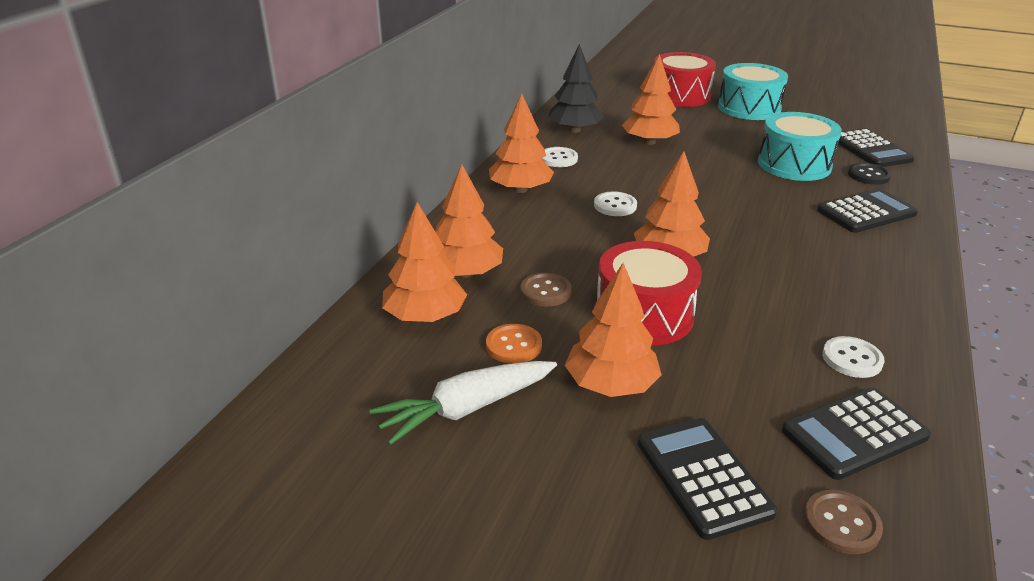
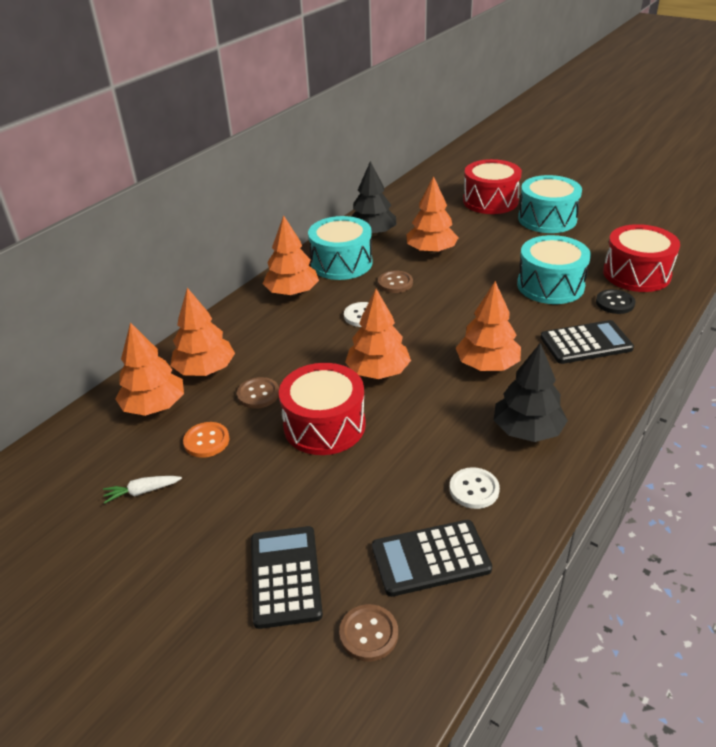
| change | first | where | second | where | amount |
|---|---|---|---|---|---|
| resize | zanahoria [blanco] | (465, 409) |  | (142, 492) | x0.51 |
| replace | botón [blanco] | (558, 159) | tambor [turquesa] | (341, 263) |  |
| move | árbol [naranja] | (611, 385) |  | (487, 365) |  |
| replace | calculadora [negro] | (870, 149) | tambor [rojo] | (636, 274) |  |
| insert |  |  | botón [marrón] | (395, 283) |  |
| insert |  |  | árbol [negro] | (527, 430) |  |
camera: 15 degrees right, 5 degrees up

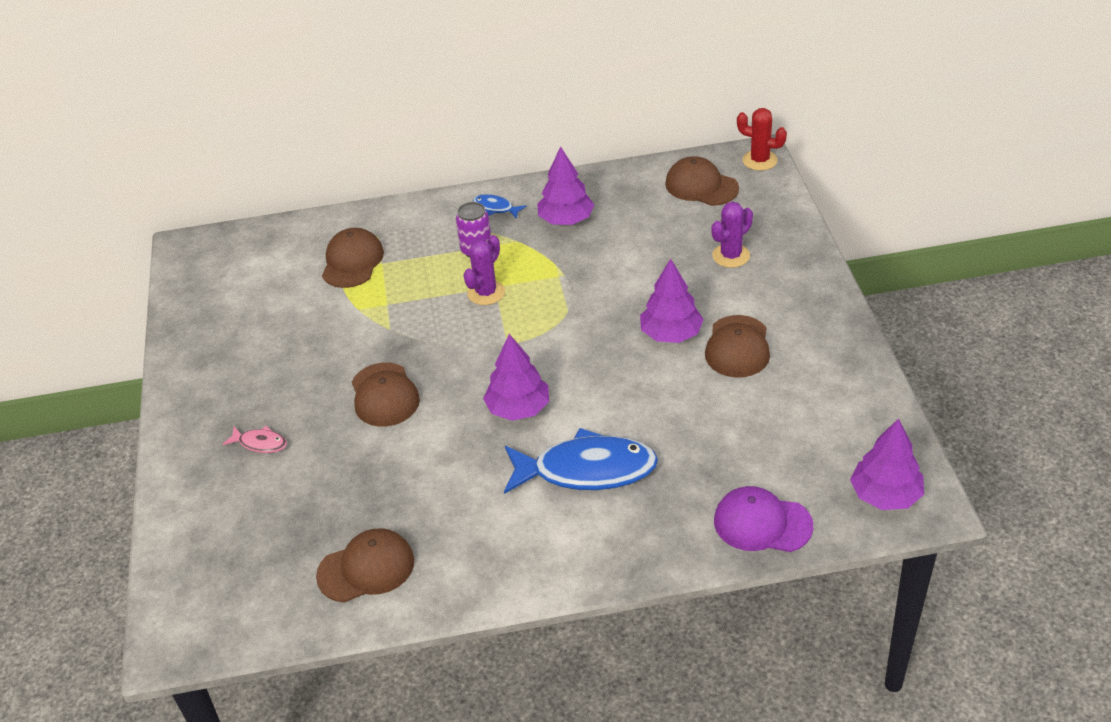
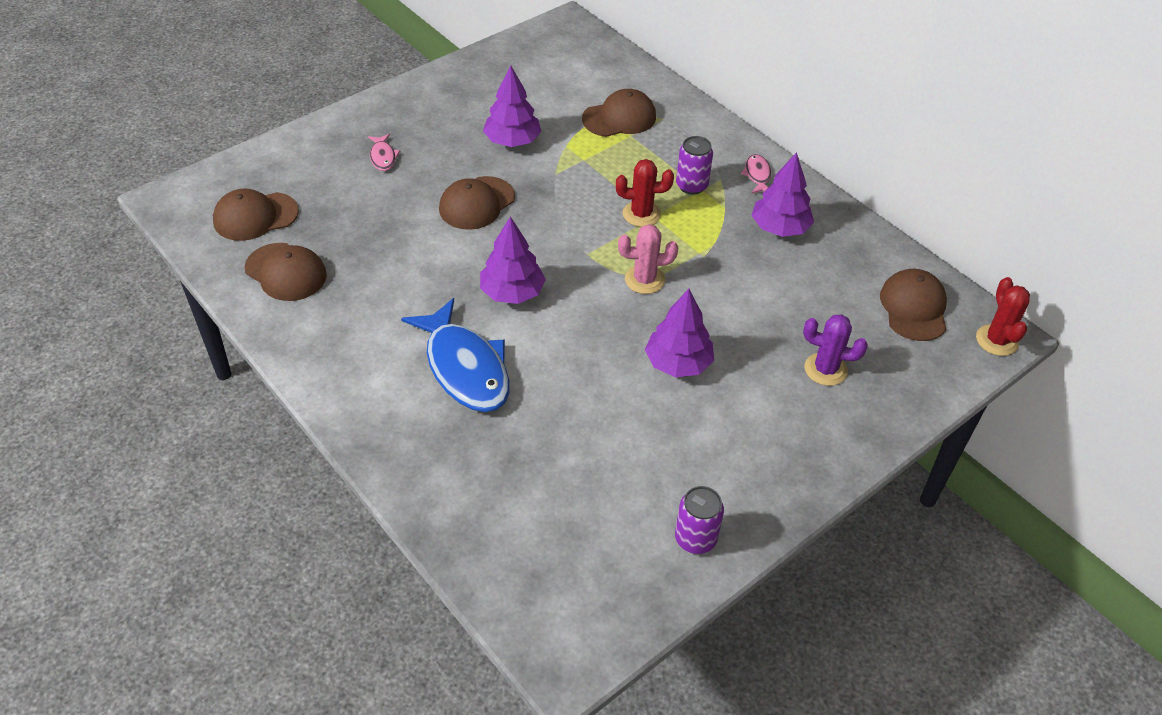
| change | first | where | second | where | amount |
|---|---|---|---|---|---|
| recolor | cactus [morado] | (486, 293) | cactus [rojo] | (641, 214) |  |
| recolor | pez [azul] | (496, 208) | pez [rosa] | (757, 175) |  |
| move | gorra [marrón] | (737, 347) |  | (255, 216) |  |
| delete | gorra [morado] | (762, 523) |  |  |  |
| move | árbol [morado] | (885, 495) |  | (512, 141) |  |
| insert |  |  | cactus [rosa] | (644, 280) |  |
| insert |  |  | lata [morado] | (695, 539) |  |
camera: 55 degrees right, 5 degrees up

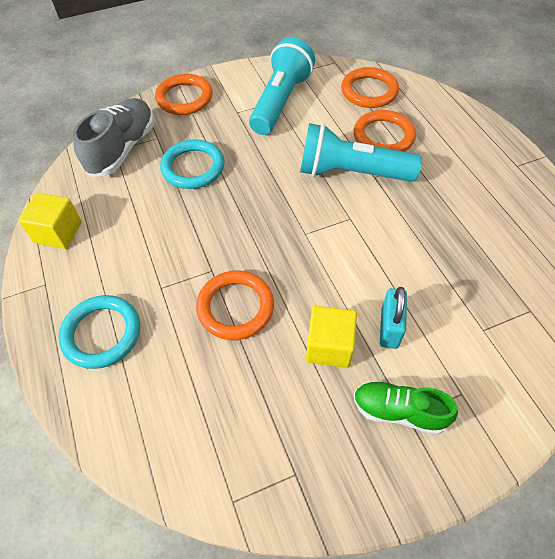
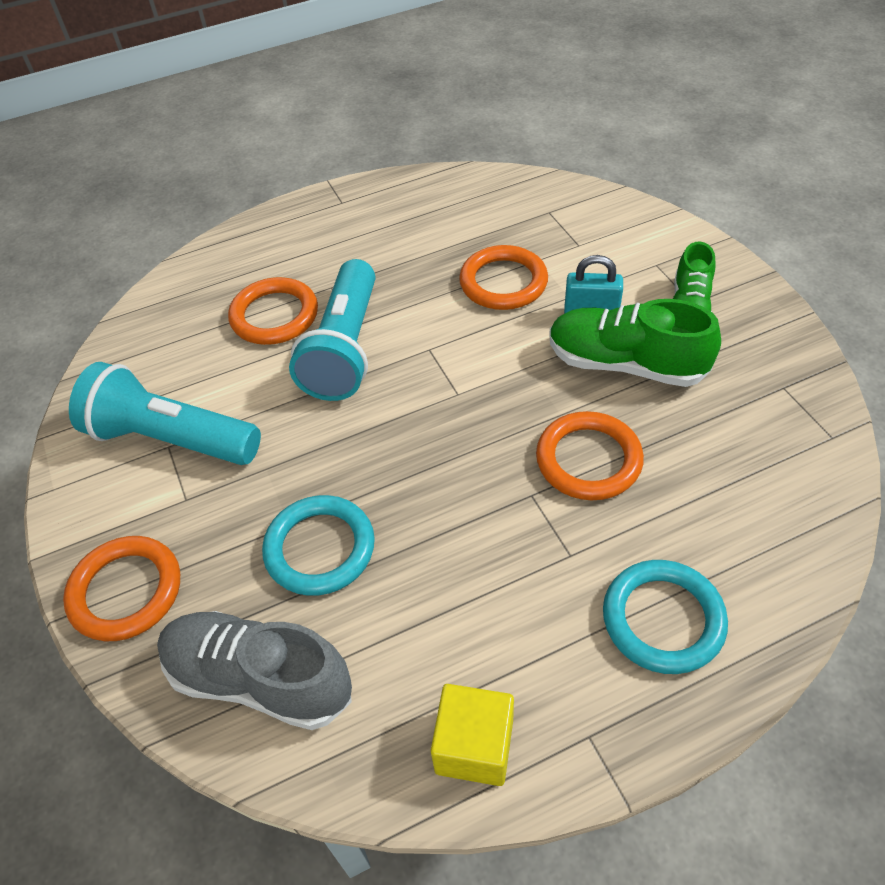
| change | first | where | second | where | amount |
|---|---|---|---|---|---|
| replace | cubo [amarillo] | (329, 346) | zapato [verde] | (625, 364) |  |
| move | anillo [naranja] | (369, 91) |  | (503, 282) |  |
camera: 90 degrees left, 5 degrees down

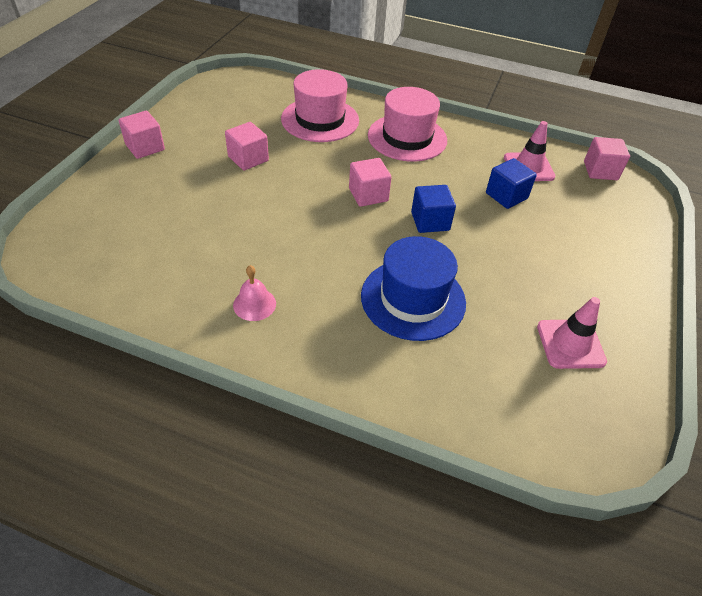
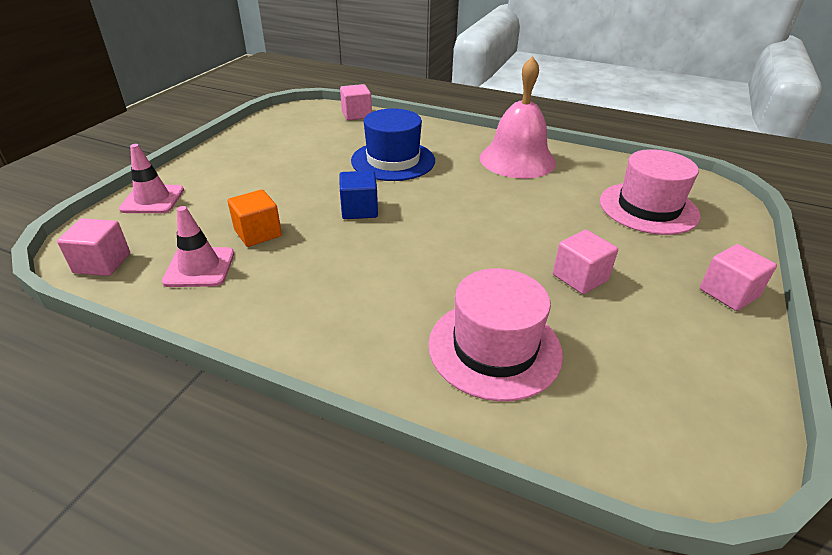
| change | first | where | second | where | amount |
|---|---|---|---|---|---|
| resize | campana [rosa] | (254, 304) |  | (517, 160) | x2.30 |
| move | cubo [rosa] | (368, 195) |  | (356, 114) |  |
| move | sombrero [rosa] | (407, 137) |  | (648, 208) |  |
| recolor | cubo [azul] | (506, 196) | cubo [naranja] | (258, 233) |  |
| move | cono de tráfico [rosa] | (570, 344) |  | (152, 199) |  |
camera: 175 degrees left, 10 degrees down

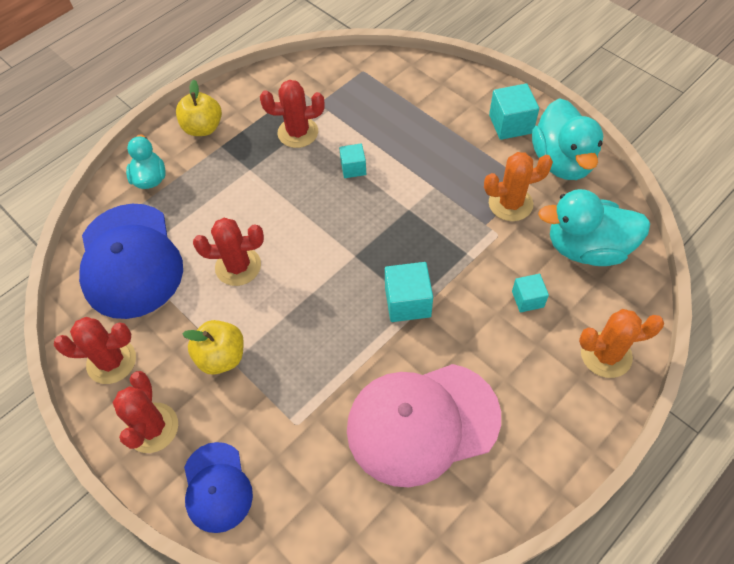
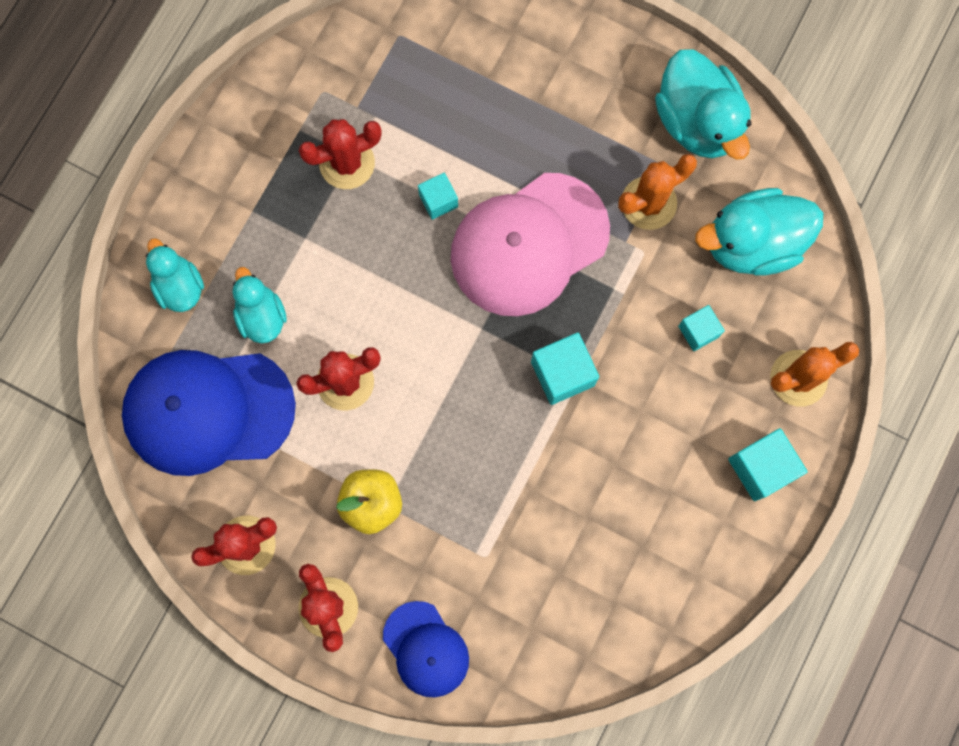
| change | first | where | second | where | amount |
|---|---|---|---|---|---|
| rotate | gorra [azul] | (130, 260) |  | (208, 411) | 120 degrees clockwise |
| delete | manzana [amarillo] | (203, 128) |  |  |  |
| move | gorra [rosa] | (422, 423) |  | (529, 244) |  |
| move | cubo [turquesa] | (510, 124) |  | (761, 468) |  |
| insert |  |  | pato [turquesa] | (261, 316) |  |
camera: 20 degrees left, 20 degrees up

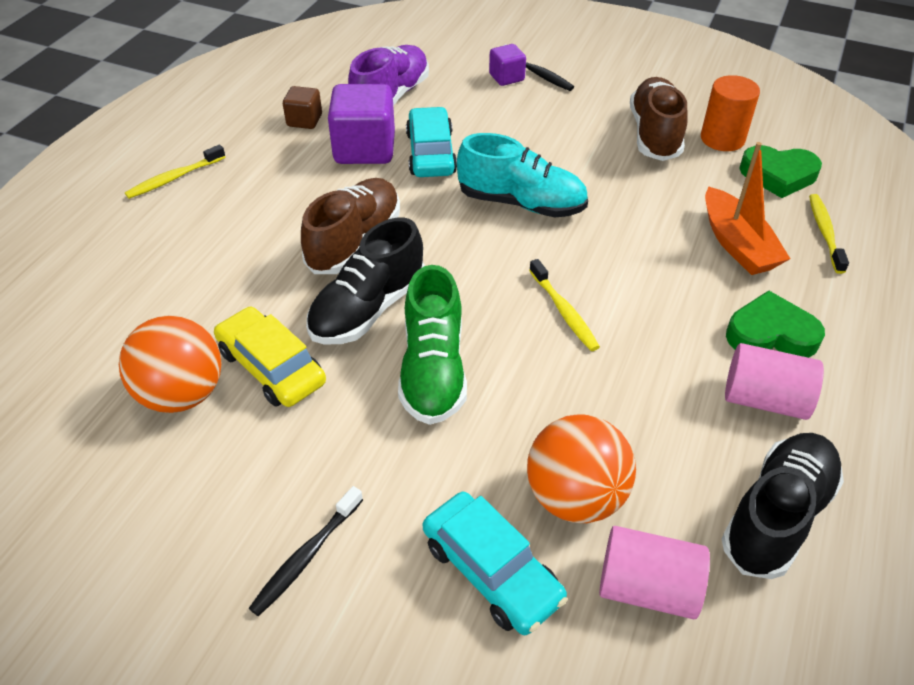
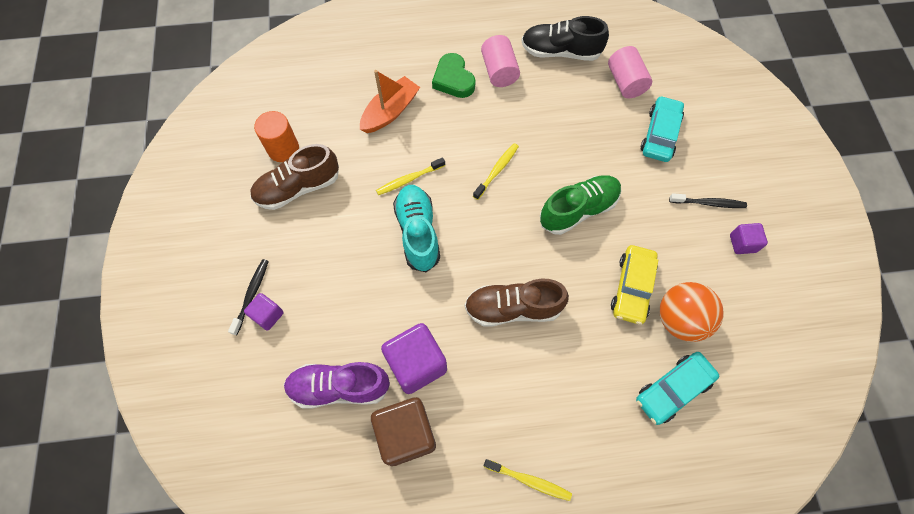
| change | first | where | second | where | amount |
|---|---|---|---|---|---|
| resize | cubo [marrón] | (304, 120) |  | (406, 434) | x1.86 |
| delete | zapato [negro] | (368, 309) |  |  |  |
| move | coche [turquesa] | (431, 153) |  | (673, 389) |  |
| delete | pelota [naranja] | (575, 497) |  |  |  |
| delete | corazón [verde] | (778, 175) |  |  |  |
| move | cepillo de dientes [amarillo] | (825, 233) |  | (409, 179) |  |
| insert |  |  | cubo [morado] | (742, 243) |  |
camera: 120 degrees left, 20 degrees up

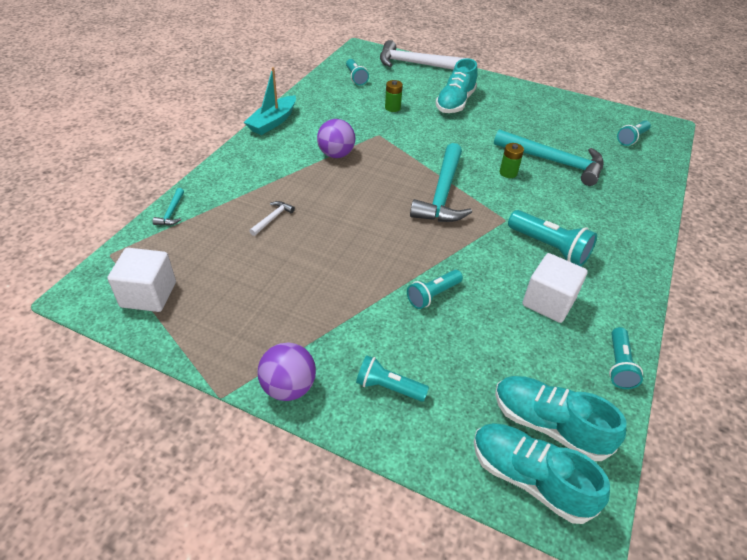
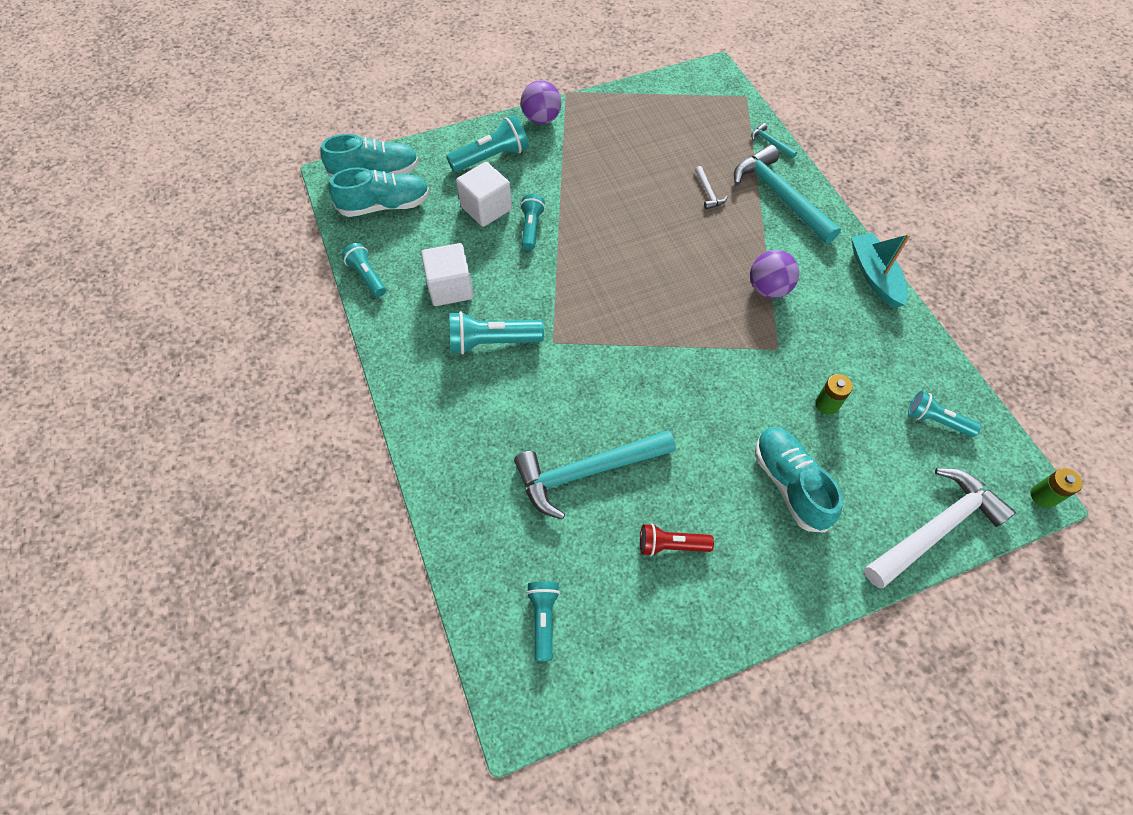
| change | first | where | second | where | amount |
|---|---|---|---|---|---|
| move | cubo [blanco] | (148, 294) |  | (486, 208) |  |
| resize | lámpara de mano [turquesa] | (388, 387) |  | (491, 157) | x1.52 |
| move | martillo [turquesa] | (443, 194) |  | (780, 196) |  |
| move | pila [verde] | (508, 173) |  | (1043, 496) |  |
| insert |  |  | lámpara de mano [rojo] | (671, 545) |  |
camera: 135 degrees right, 15 degrees up

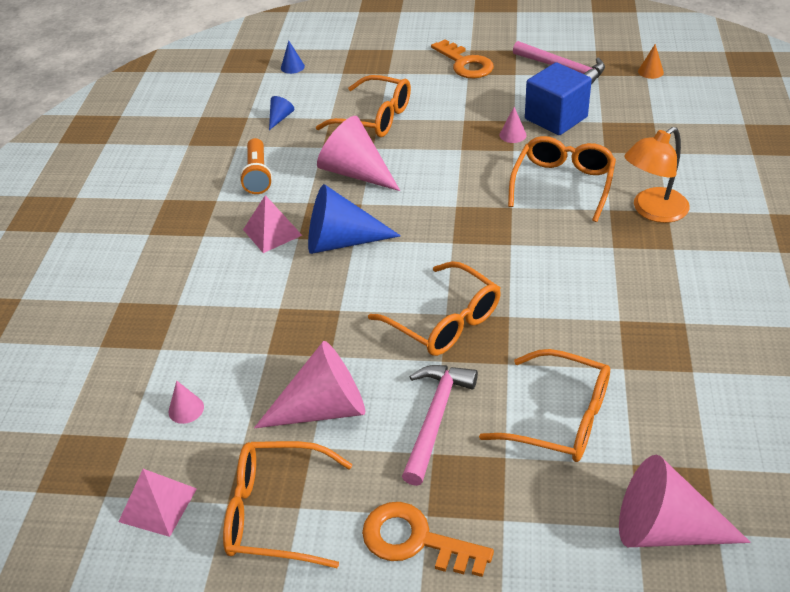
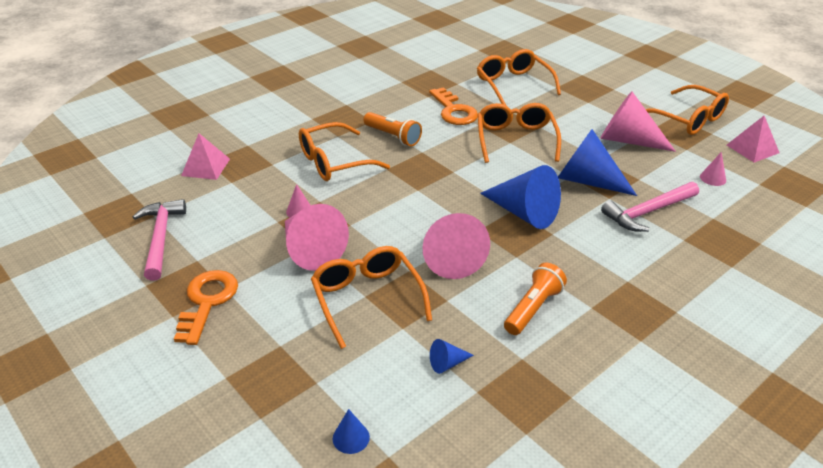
| change | first | where | second | where | amount |
|---|---|---|---|---|---|
| move | pirámide [rosa] | (272, 232) |  | (206, 167) |  |
| move | llave [naranja] | (416, 541) |  | (454, 111) |  |
| move | martillo [rosa] | (435, 418) |  | (648, 212) |  |
| delete | cubo [azul] | (556, 118) |  |  |  |
| move | cono [rosa] | (665, 529) |  | (310, 250) |  |
| delete | lámpara [naranja] | (652, 211) |  |  |  |
| delete | cono [naranja] | (650, 71) |  |  |  |
| insert |  |  | lámpara de mano [naranja] | (393, 136) |  |
| insert |  |  | cono [azul] | (587, 181) |  |
camera: 140 degrees left, 5 degrees down

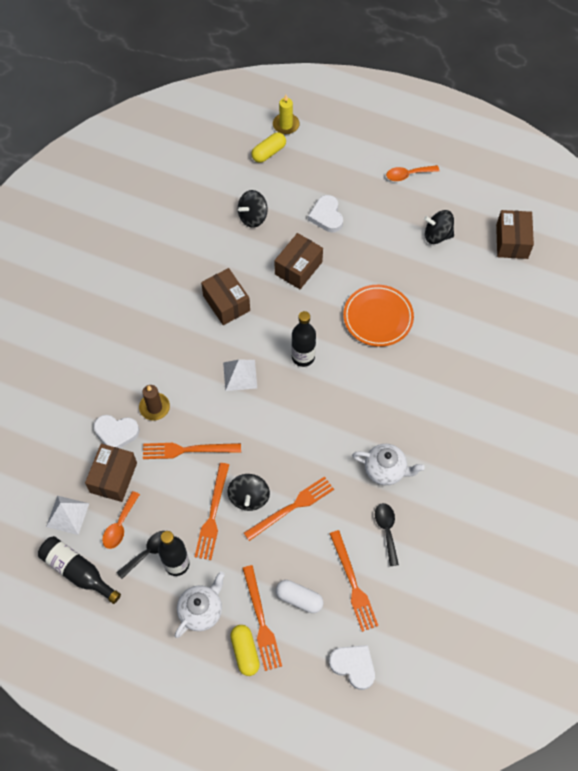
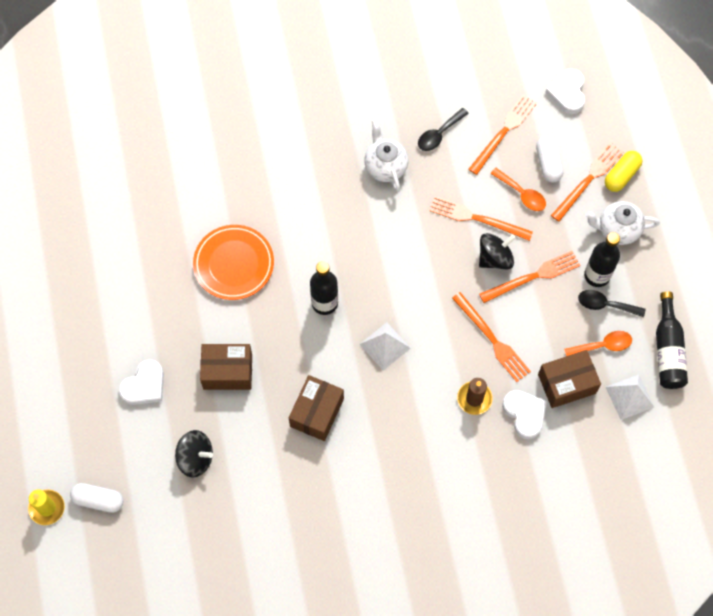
| change | first | where | second | where | amount |
|---|---|---|---|---|---|
| recolor | cápsula [amarillo] | (269, 152) | cápsula [blanco] | (98, 500) |  |
| move | cuchara [naranja] | (408, 175) |  | (522, 194) |  |
| delete | peonza [negro] | (437, 235) |  |  |  |
| delete | caja [marrón] | (512, 241) |  |  |  |
camera: 125 degrees left, 5 degrees up

